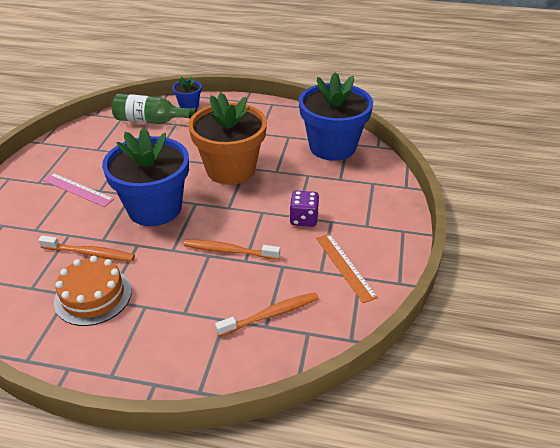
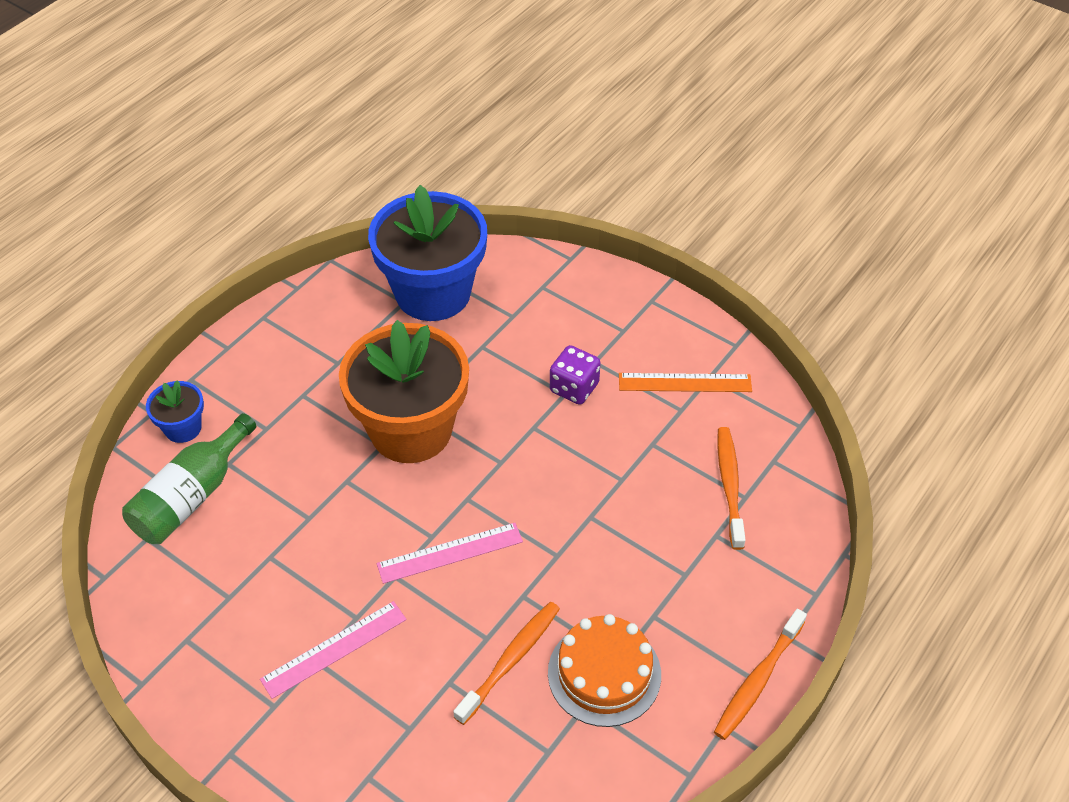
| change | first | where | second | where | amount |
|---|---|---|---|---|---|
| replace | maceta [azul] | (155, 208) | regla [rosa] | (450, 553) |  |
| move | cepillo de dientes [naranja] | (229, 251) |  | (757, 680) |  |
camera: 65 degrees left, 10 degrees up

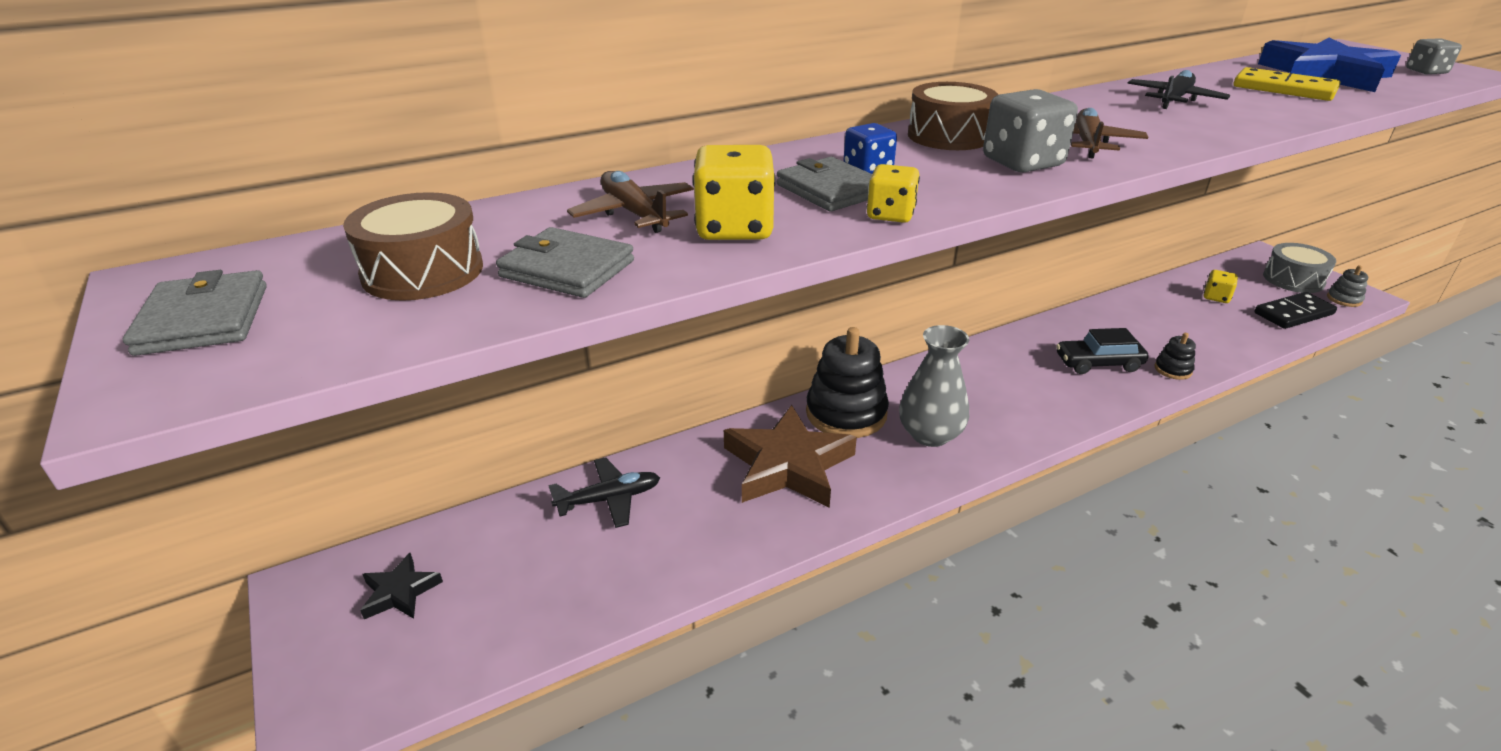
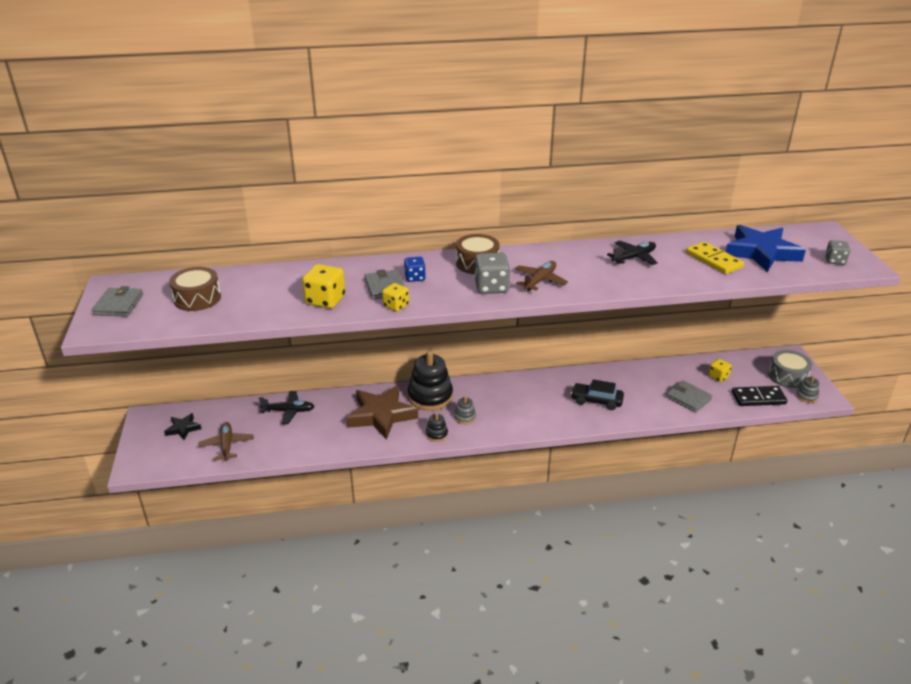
| change | first | where | second | where | amount |
|---|---|---|---|---|---|
| move | cartera [gris] | (567, 269) |  | (688, 398) |  |
| move | avión [marrón] | (634, 213) |  | (227, 445) |  |
| replace | florero [gris] | (930, 434) | juguete apilable [gris] | (465, 417) |  |
| move | juguete apilable [negro] | (1173, 370) |  | (436, 434) |  |
camera: 20 degrees right, 0 degrees up

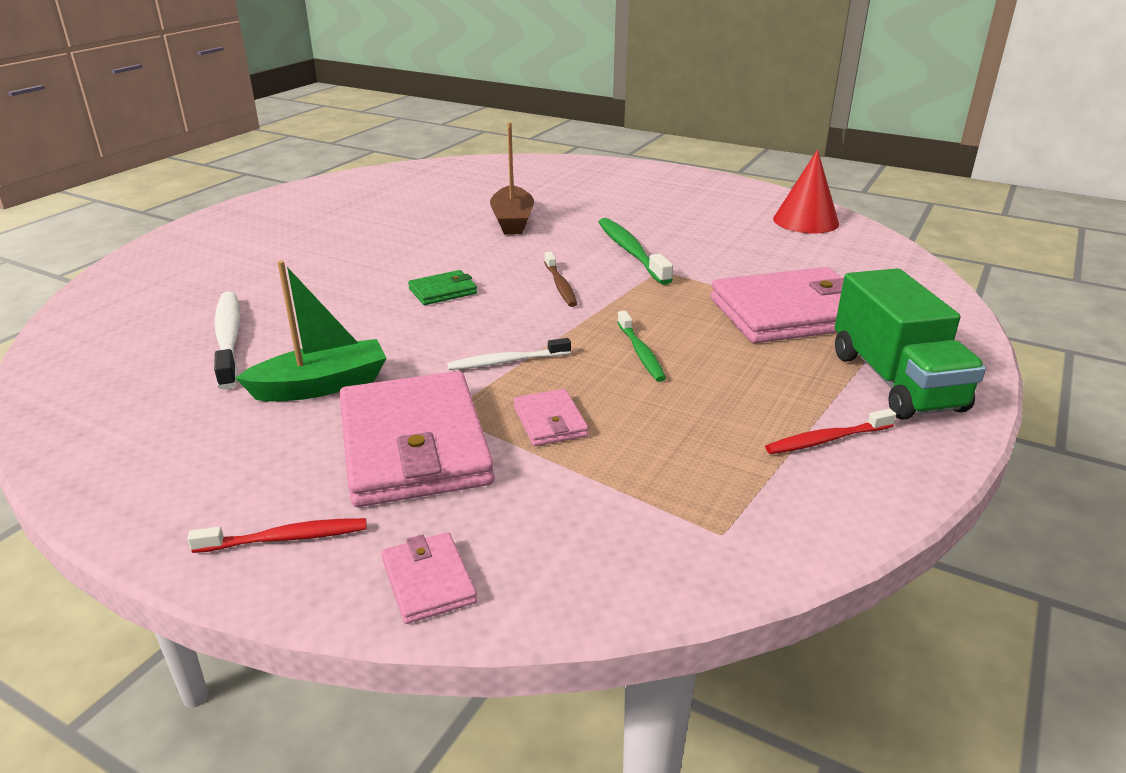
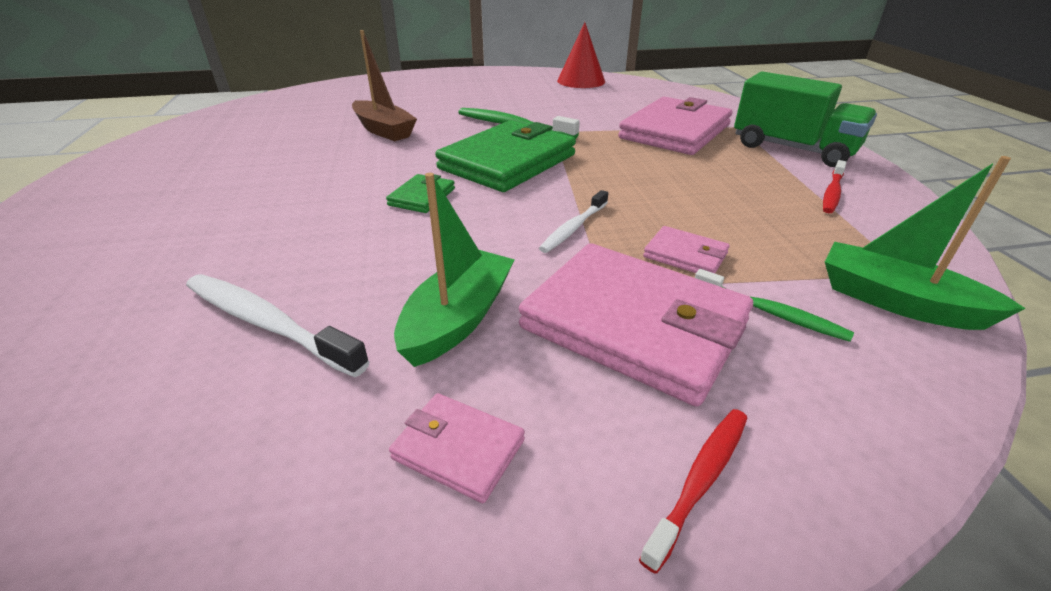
| change | first | where | second | where | amount |
|---|---|---|---|---|---|
| move | cartera [rosa] | (428, 581) |  | (458, 449) |  |
| replace | cepillo de dientes [marrón] | (560, 285) | cartera [verde] | (507, 162) |  |
| move | cepillo de dientes [verde] | (641, 353) |  | (771, 313) |  |
| insert |  |  | barco [verde] | (896, 302) |  |
camera: 40 degrees left, 5 degrees up

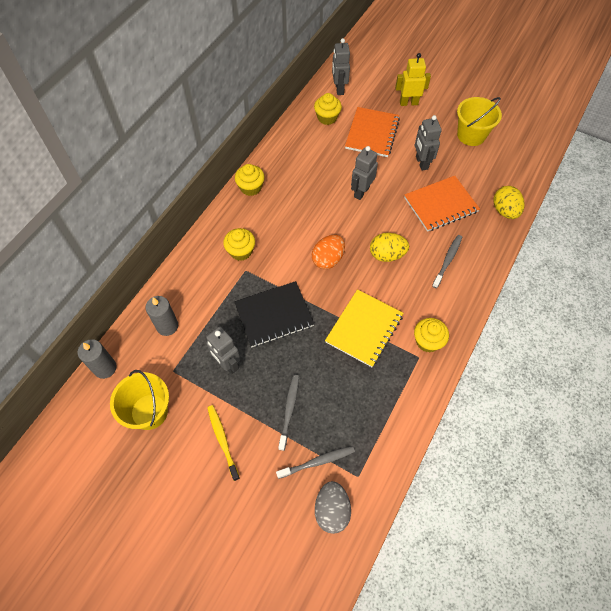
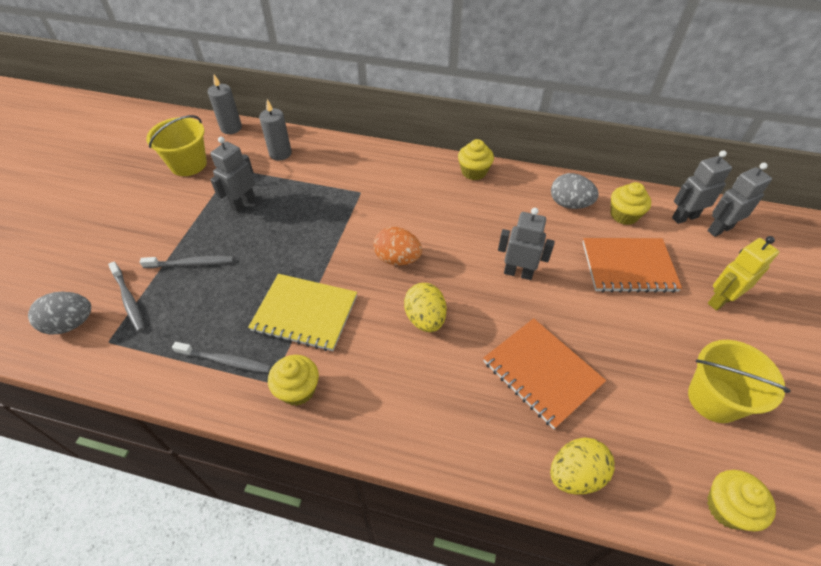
| change | first | where | second | where | amount |
|---|---|---|---|---|---|
| delete | cepillo de dientes [amarillo] | (222, 440) |  |  |  |
| move | magdalena [amarillo] | (241, 251) |  | (727, 508) |  |
| delete | cuaderno [negro] | (274, 315) |  |  |  |
| rotate | robot [amarillo] | (408, 103) |  | (720, 300) | 105 degrees counterclockwise |
| move | robot [gris] | (421, 163) |  | (719, 229) |  |
| move | cepillo de dientes [gris] | (447, 260) |  | (225, 361) |  |
| insert |  |  | huevo [gris] | (569, 204) |  |
camera: 75 degrees right, 10 degrees down

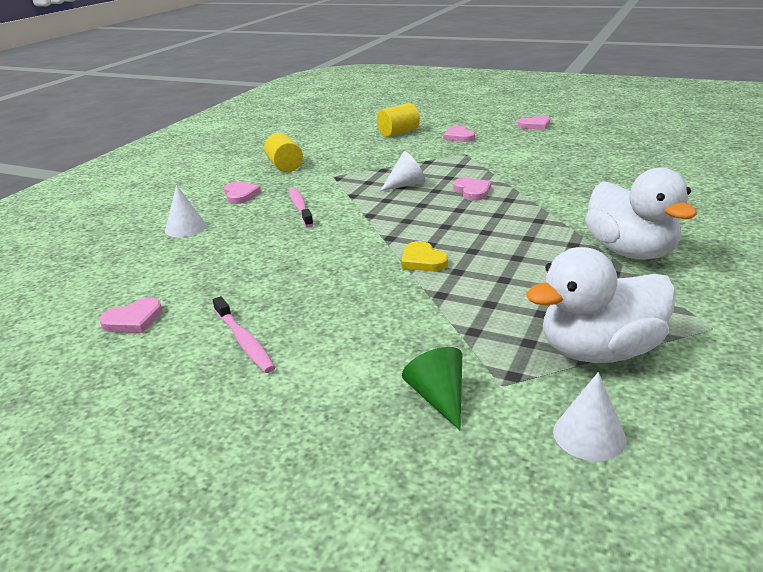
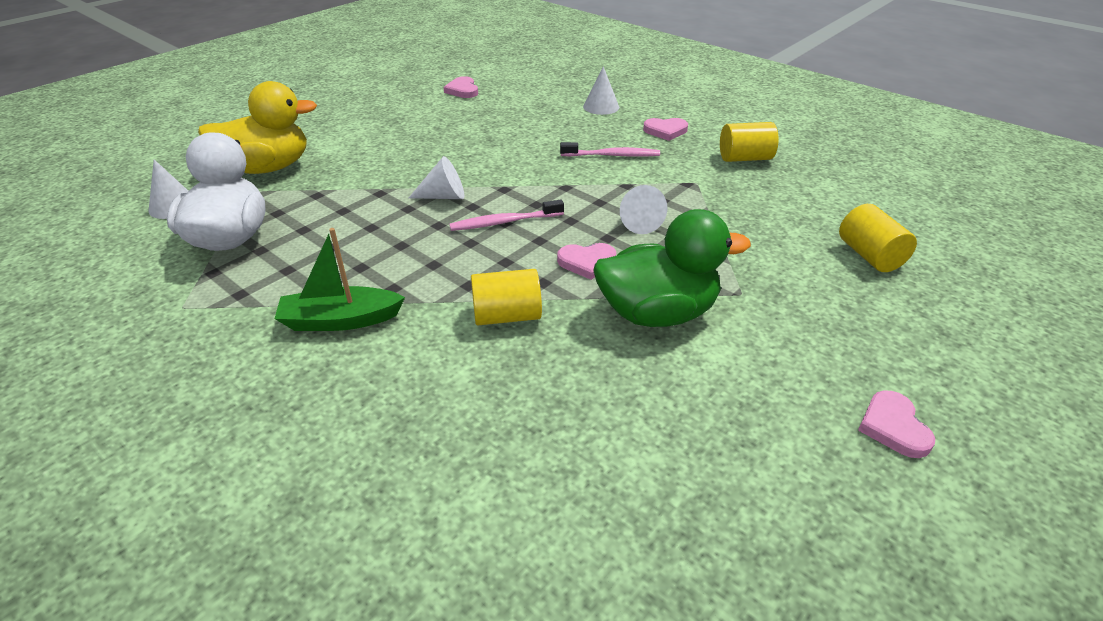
| change | first | where | second | where | amount |
|---|---|---|---|---|---|
| move | cepillo de dientes [rosa] | (244, 341) |  | (504, 222) |  |
| replace | corazón [amarillo] | (422, 260) | cono [blanco] | (443, 196) |  |
| replace | cono [verde] | (438, 398) | pato [amarillo] | (267, 168) |  |
| delete | corazón [rosa] | (458, 136) |  |  |  |
| replace | pato [blanco] | (630, 252) | barco [verde] | (341, 320) |  |
| insert |  |  | cilindro [amarillo] | (507, 316) |  |
| insert |  |  | pato [verde] | (657, 313) |  |
camera: 105 degrees right, 10 degrees up

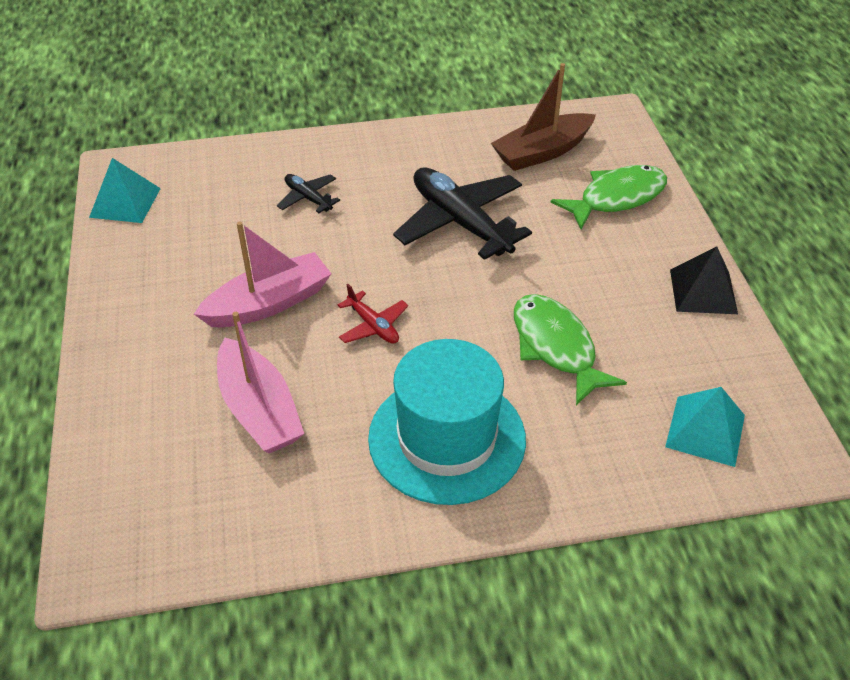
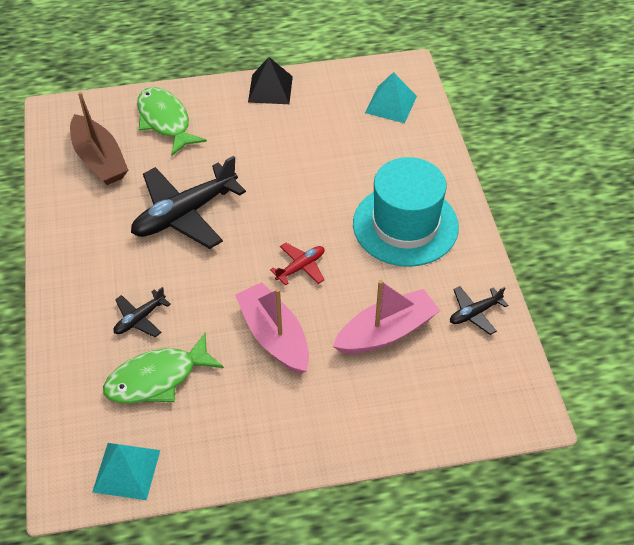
| change | first | where | second | where | amount |
|---|---|---|---|---|---|
| move | pez [verde] | (555, 347) |  | (157, 378) |  |
| insert |  |  | avión [negro] | (475, 313) |  |
camera: 90 degrees left, 5 degrees up

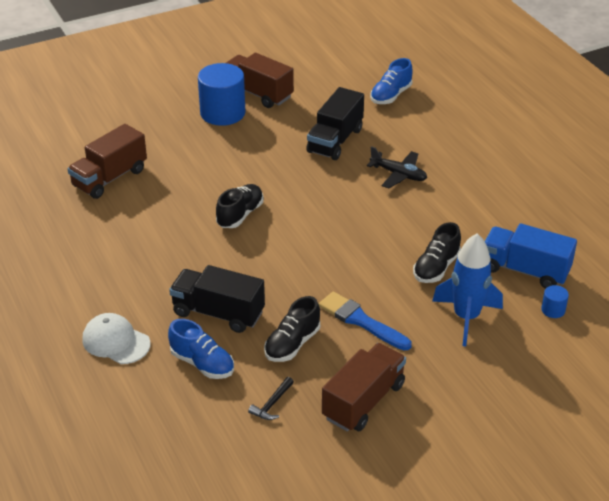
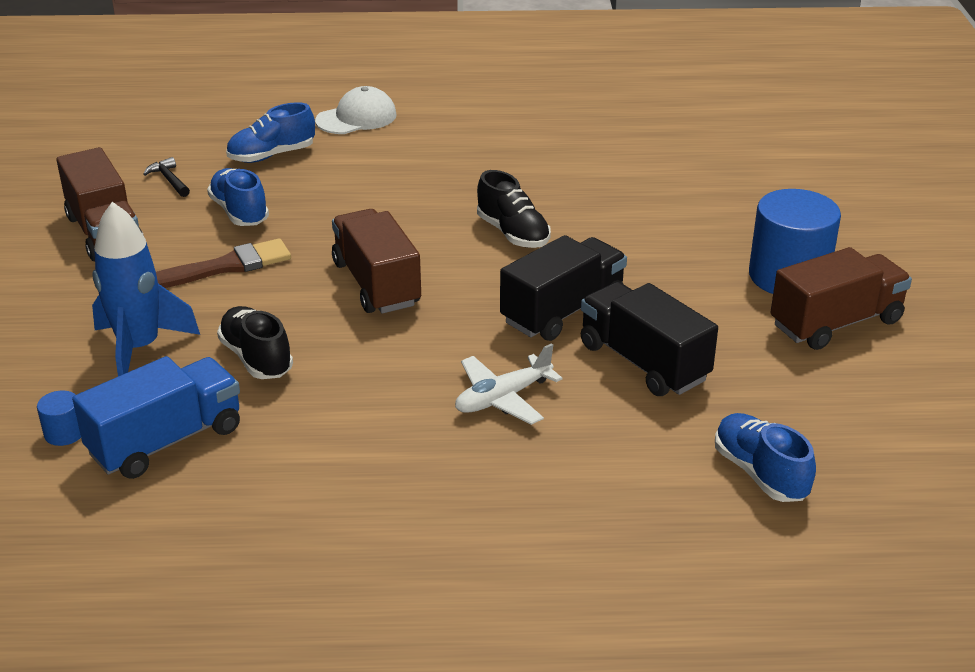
| change | first | where | second | where | amount |
|---|---|---|---|---|---|
| move | camión [marrón] | (110, 178) |  | (376, 284) |  |
| move | camión [negro] | (218, 313) |  | (563, 311) |  |
| recolor | zapato [negro] | (292, 344) | zapato [azul] | (239, 212) |  |
| recolor | pincel [azul] | (361, 321) | pincel [marrón] | (224, 267) |  |
| recolor | avión [negro] | (398, 174) | avión [blanco] | (503, 398) |  |
camera: 115 degrees right, 5 degrees down

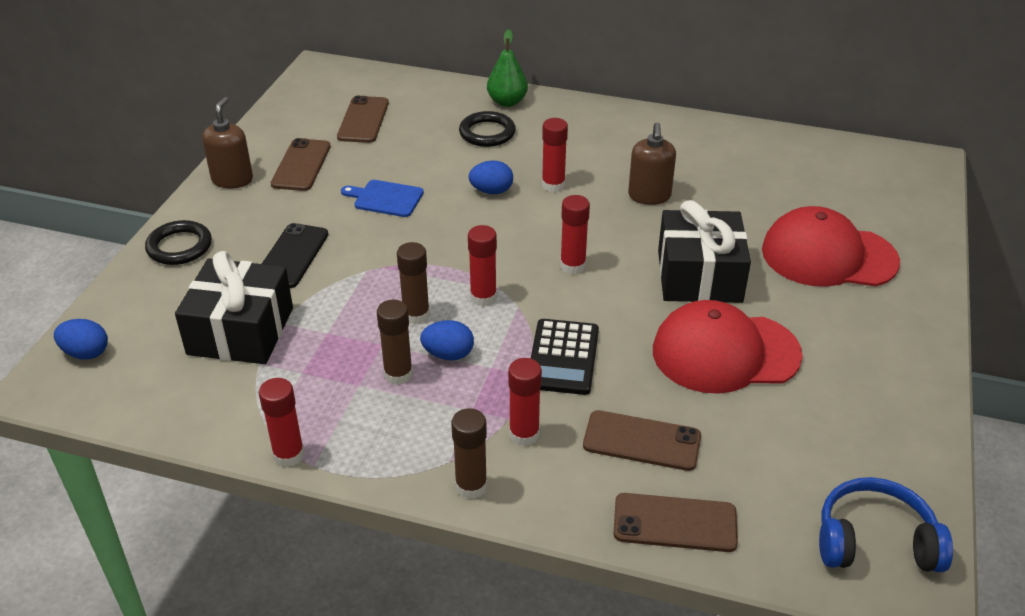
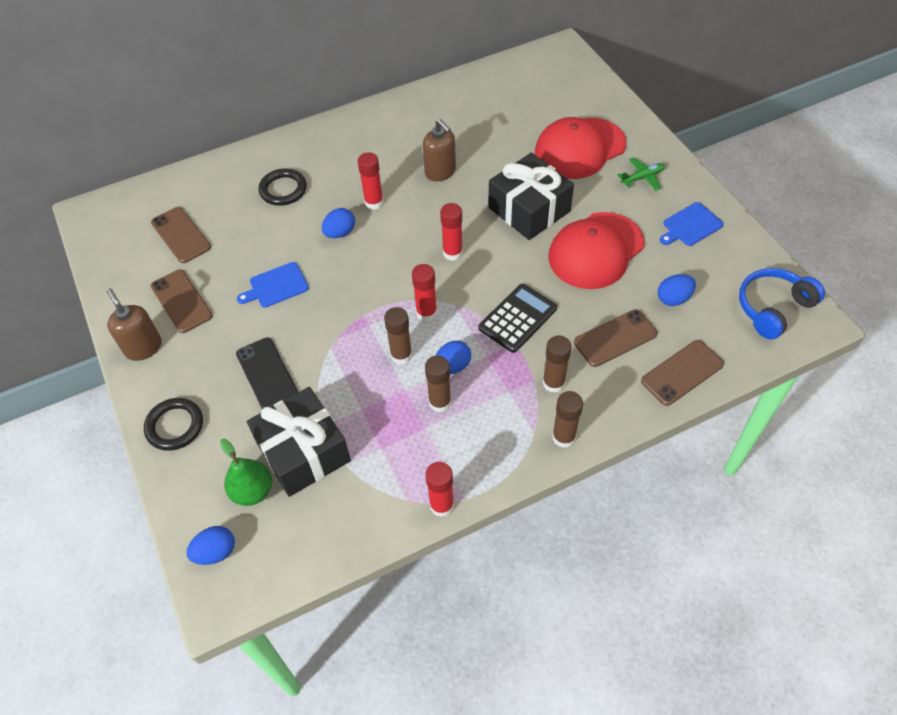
| change | first | where | second | where | amount |
|---|---|---|---|---|---|
| move | pera [verde] | (507, 102) |  | (253, 491) |  |
| recolor | barra de pegamento [rojo] | (524, 434) | barra de pegamento [marrón] | (553, 383) |  |
| rotate | calculadora [negro] | (563, 357) |  | (517, 318) | 105 degrees counterclockwise |
| insert |  |  | avión [verde] | (642, 177) |  |
| insert |  |  | huevo [azul] | (673, 299) |  |
| insert |  |  | tabla de cortar [azul] | (690, 225) |  |
camera: 40 degrees left, 15 degrees up

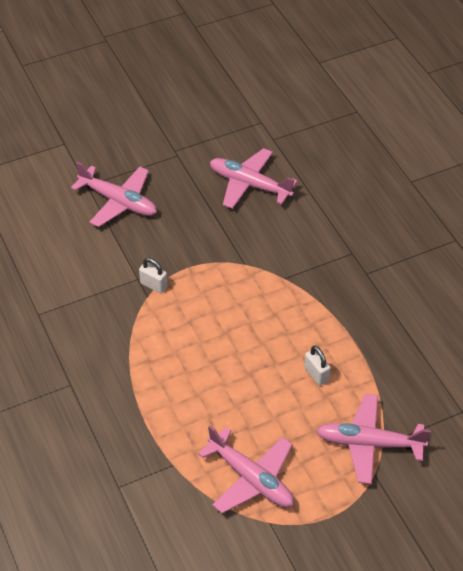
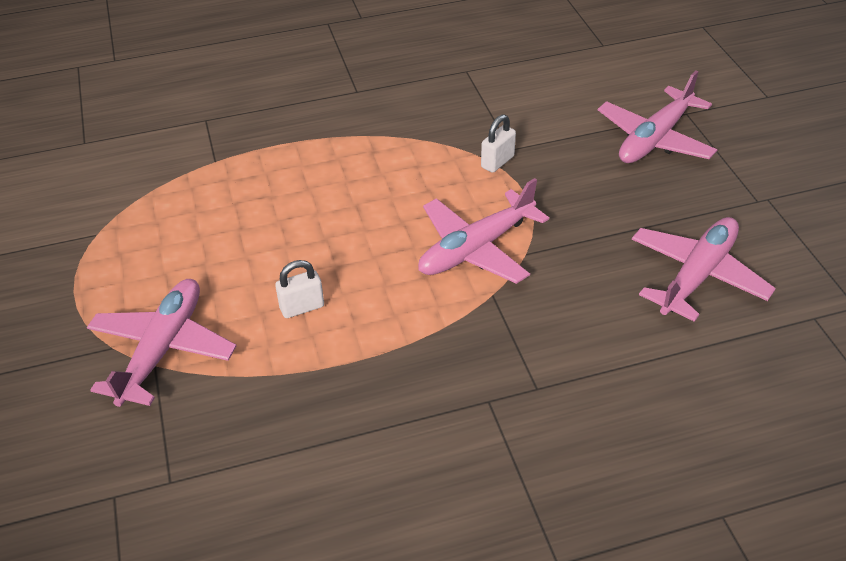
| change | first | where | second | where | amount |
|---|---|---|---|---|---|
| move | avión [rosa] | (251, 478) |  | (476, 249) |  |
camera: 100 degrees right, 5 degrees down

